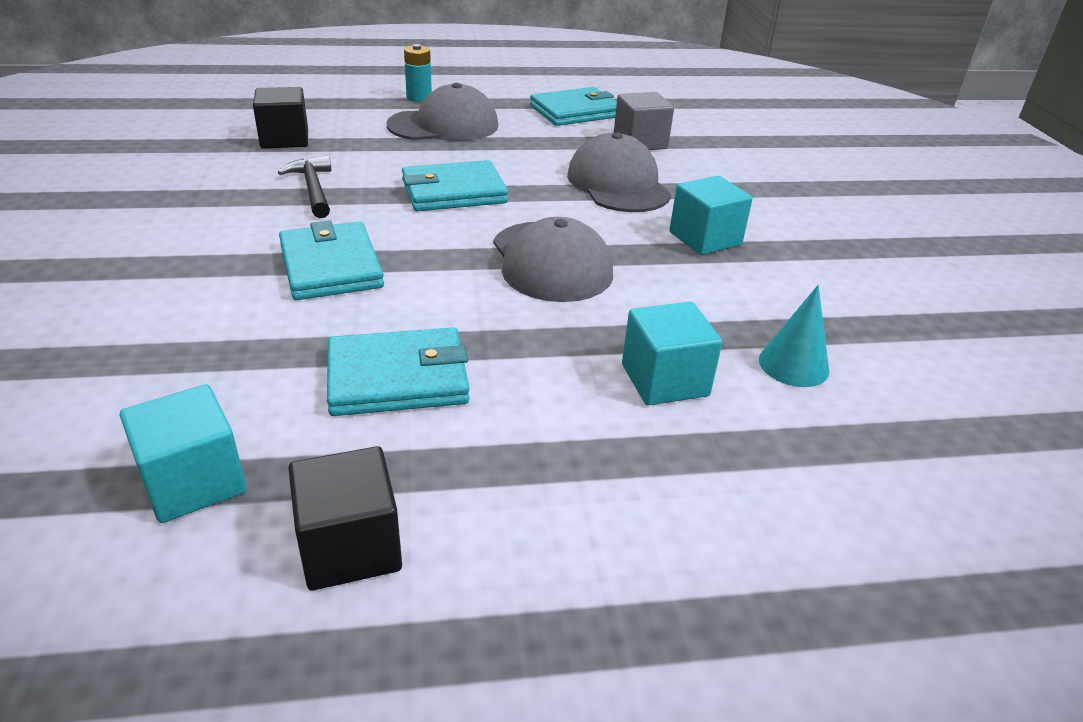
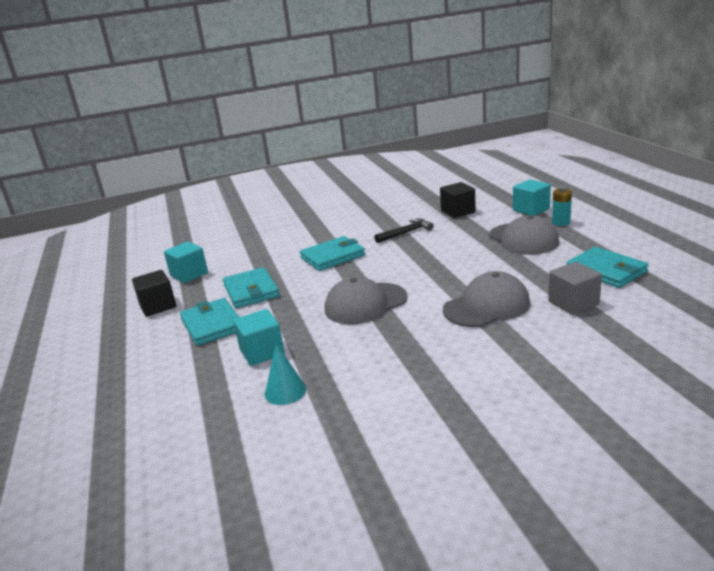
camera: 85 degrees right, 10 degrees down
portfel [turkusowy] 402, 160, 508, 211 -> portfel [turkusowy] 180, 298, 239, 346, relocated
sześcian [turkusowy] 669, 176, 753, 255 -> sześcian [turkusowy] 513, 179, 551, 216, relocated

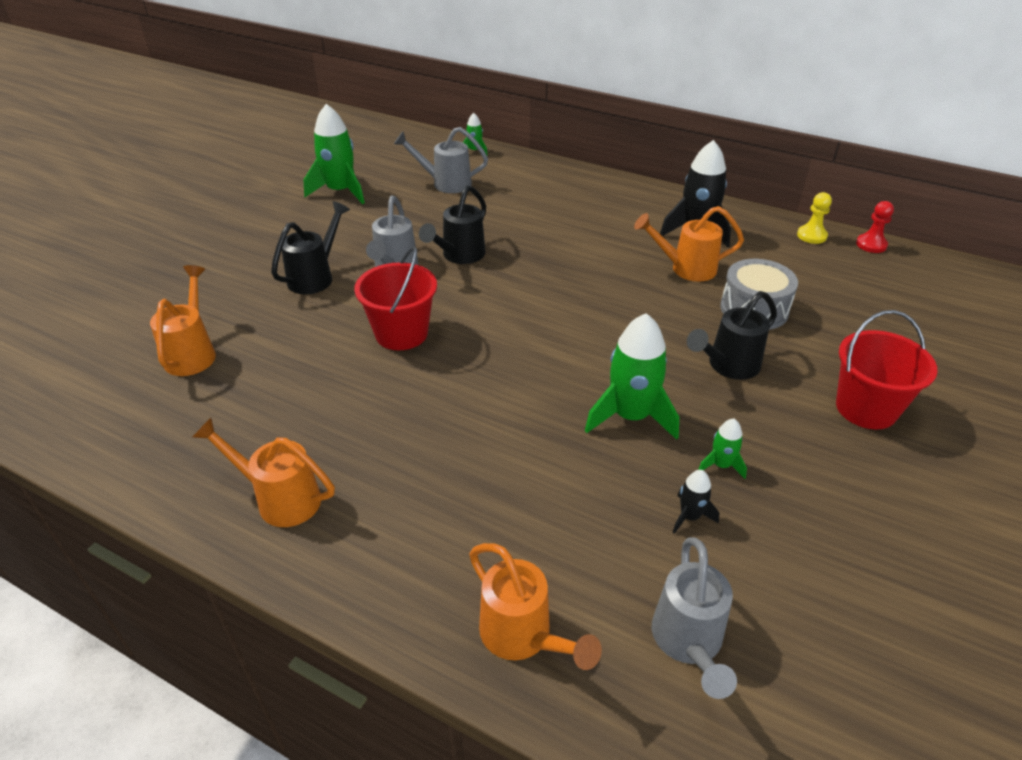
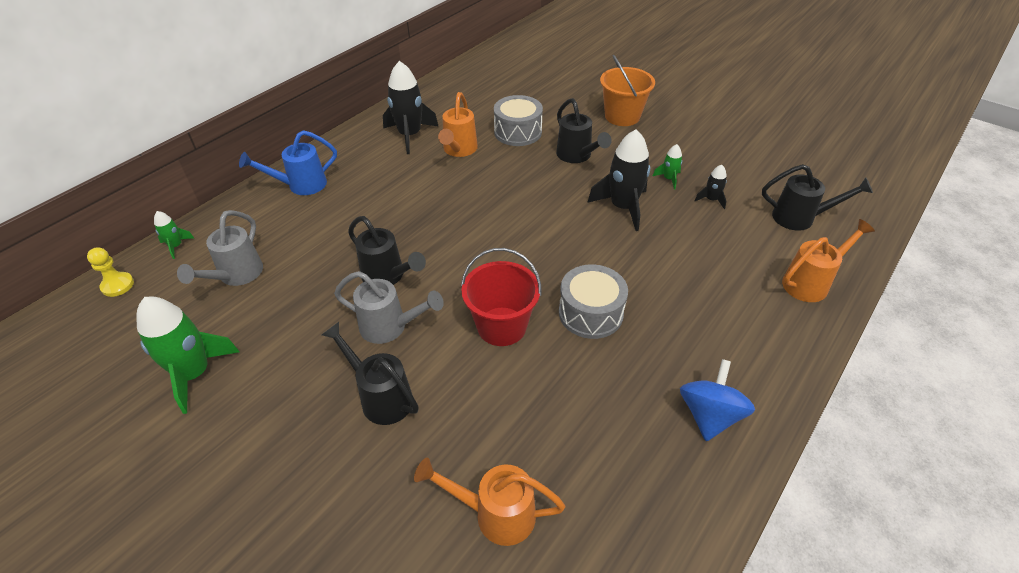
camera: 80 degrees left, 5 degrees up
pionek [żółty] 797, 192, 832, 244 -> pionek [żółty] 87, 247, 134, 297, relocated
pionek [czerwony] 856, 201, 894, 253 -> none
wiadro [czerwony] 836, 310, 938, 429 -> wiadro [pomarańczowy] 600, 55, 655, 126
rakieta [zielony] 585, 313, 679, 440 -> rakieta [czarny] 587, 129, 650, 231
konewka [pomarańczowy] 193, 418, 335, 527 -> bączek [niebieski] 680, 359, 755, 441
konewka [szary] 652, 538, 737, 699 -> konewka [czarny] 762, 164, 873, 231
none -> konewka [niebieski] 239, 130, 337, 195
none -> bęben [szary] 559, 264, 628, 339

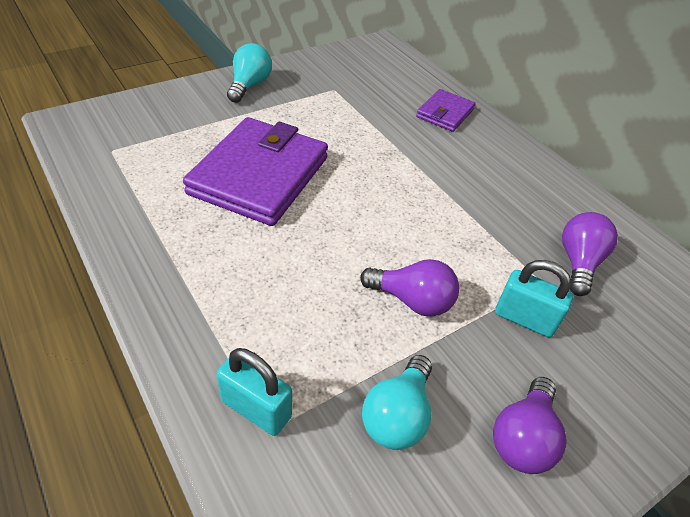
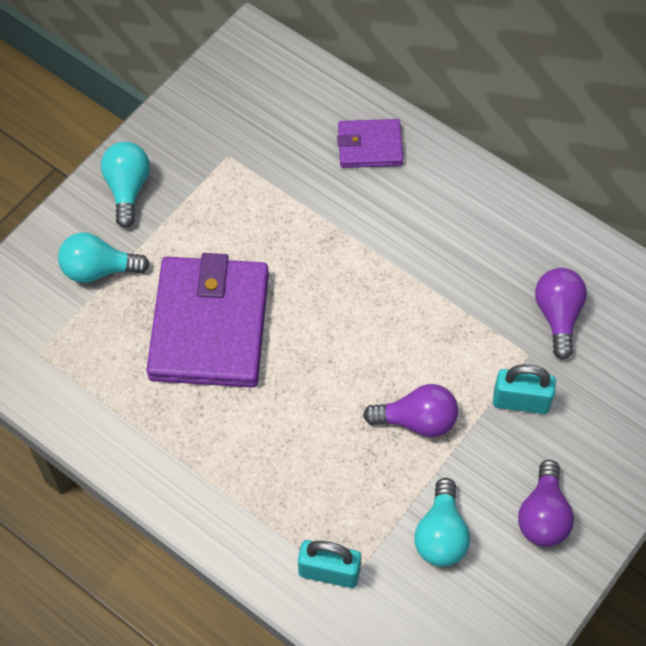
camera: 15 degrees left, 15 degrees up
portfel [fioletowy] 416, 89, 475, 132 -> portfel [fioletowy] 337, 119, 403, 168, 75 degrees clockwise
none -> żarówka [turkusowy] 58, 232, 150, 283

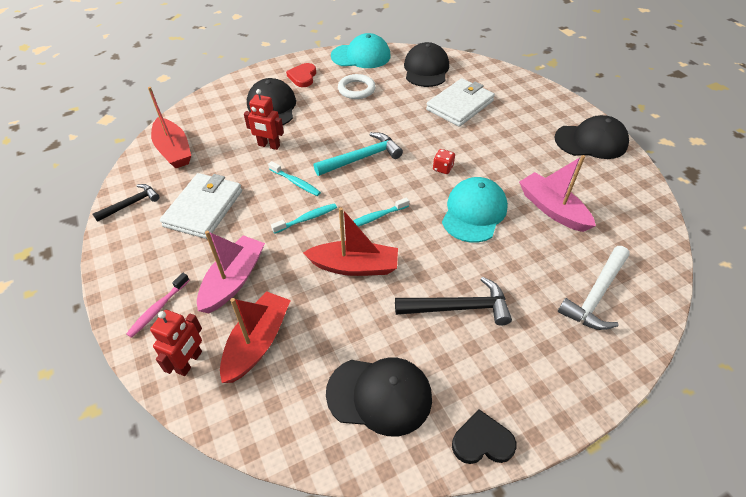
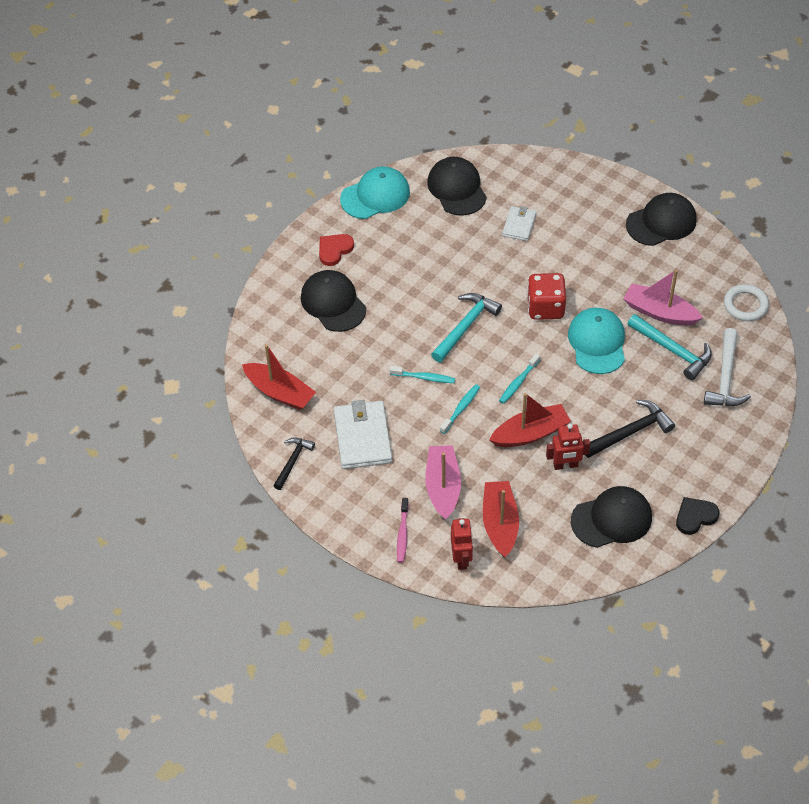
camera: 25 degrees left, 5 degrees up
serce [czerwony] 286, 63, 316, 87 -> serce [czerwony] 319, 234, 354, 266, 60 degrees clockwise
pierścień [biały] 338, 74, 376, 99 -> pierścień [biały] 724, 284, 769, 321, relocated
portfel [biały] 426, 78, 495, 127 -> portfel [biały] 502, 206, 536, 241, x0.58
robot [czerwony] 244, 89, 284, 150 -> robot [czerwony] 546, 424, 590, 470, relocated
kostka do gry [czerwony] 433, 149, 455, 174 -> kostka do gry [czerwony] 527, 273, 566, 320, x2.01
none -> młotek [turkusowy] 627, 314, 712, 380

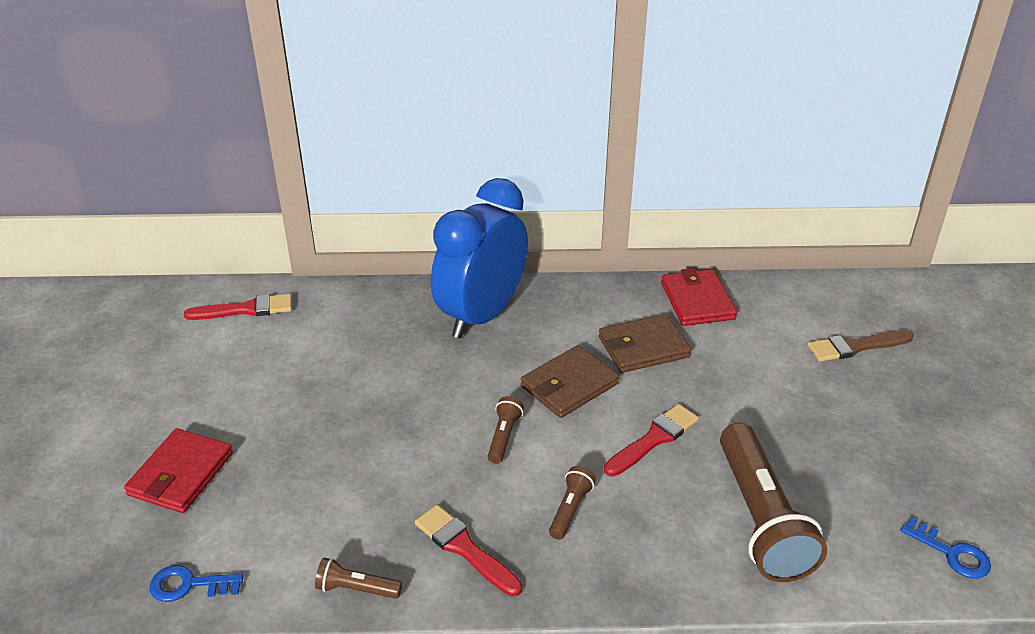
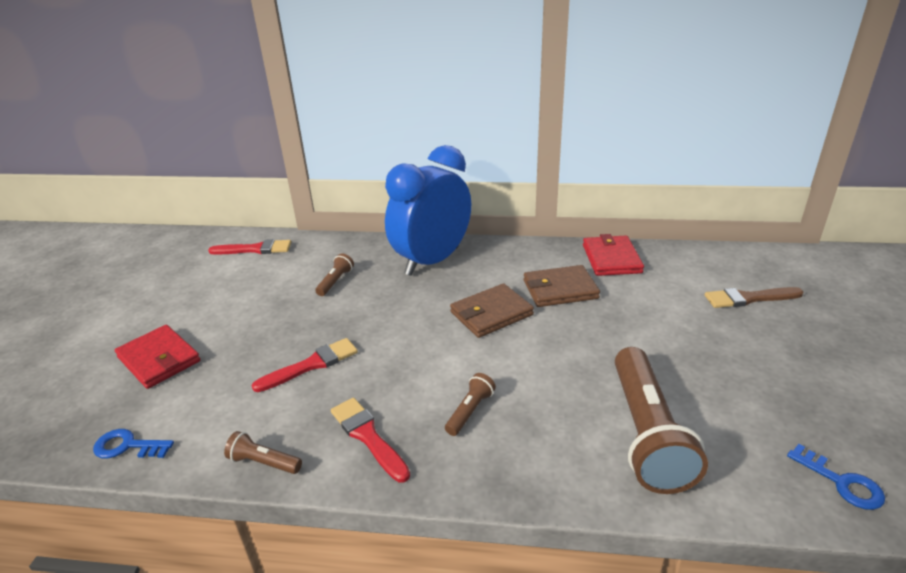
camera: 10 degrees right, 5 degrees down
latarka [brązowy] 488, 396, 524, 464 -> latarka [brązowy] 315, 253, 354, 296, relocated
pędzel [czerwony] 604, 404, 699, 477 -> pędzel [czerwony] 252, 338, 358, 392, relocated
portfel [czerwony] 124, 428, 233, 513 -> portfel [czerwony] 115, 325, 201, 389, 75 degrees counterclockwise

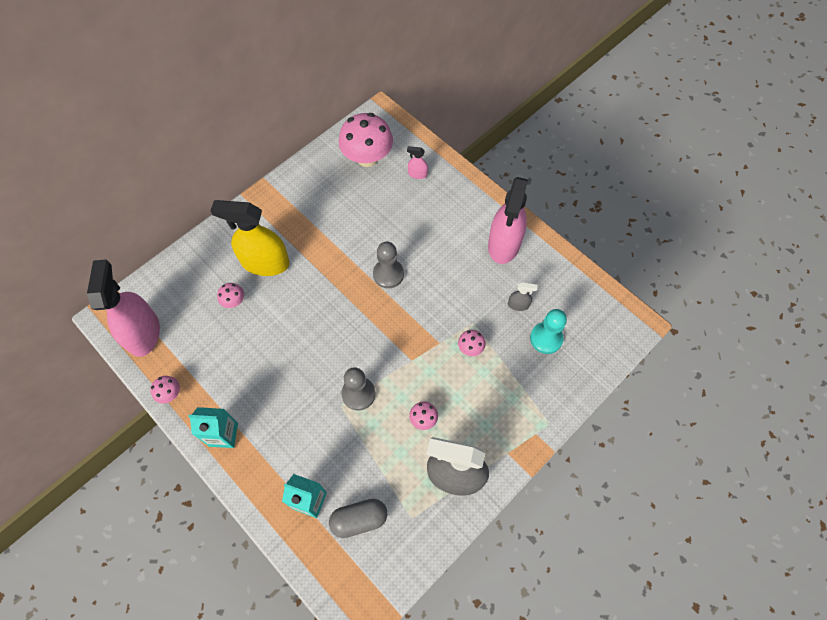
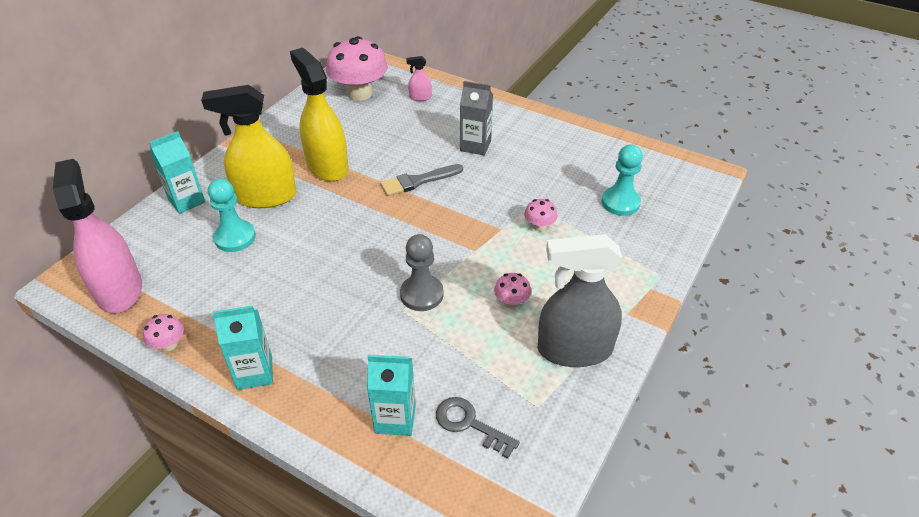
camera: 15 degrees left, 20 degrees down
spryskiwacz [różowy] 488, 177, 528, 264 -> none
pionek [szary] 373, 242, 404, 288 -> pędzel [szary] 380, 164, 463, 196
grzyb [różowy] 217, 283, 244, 308 -> pionek [turkusowy] 208, 178, 256, 252
spryskiwacz [szary] 508, 283, 538, 311 -> none
kapsułka [szary] 329, 499, 388, 538 -> klucz [szary] 436, 397, 520, 459
none -> spryskiwacz [żółty] 290, 48, 349, 182
none -> karton mleka [szary] 460, 81, 493, 155
none -> karton mleka [turkusowy] 149, 131, 205, 214

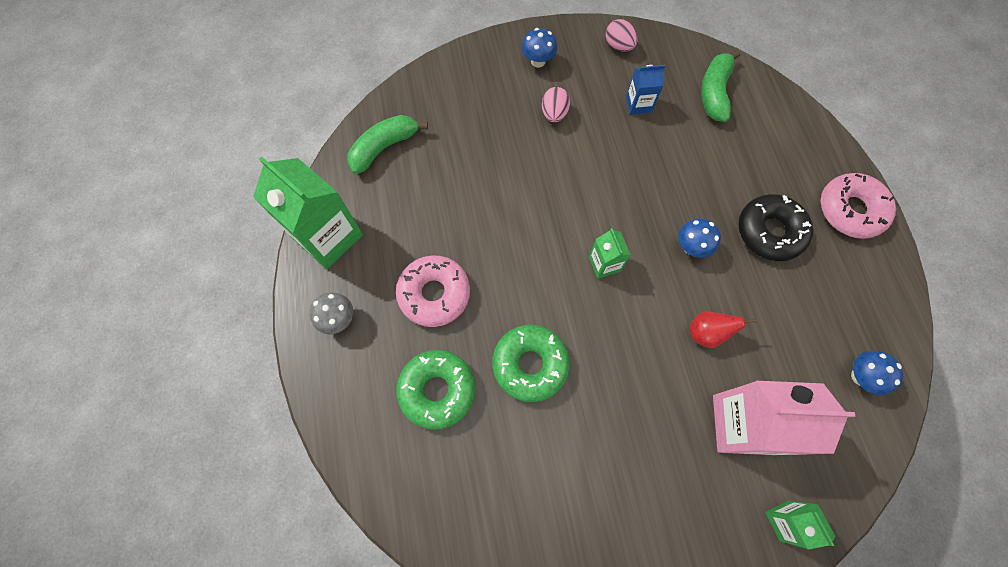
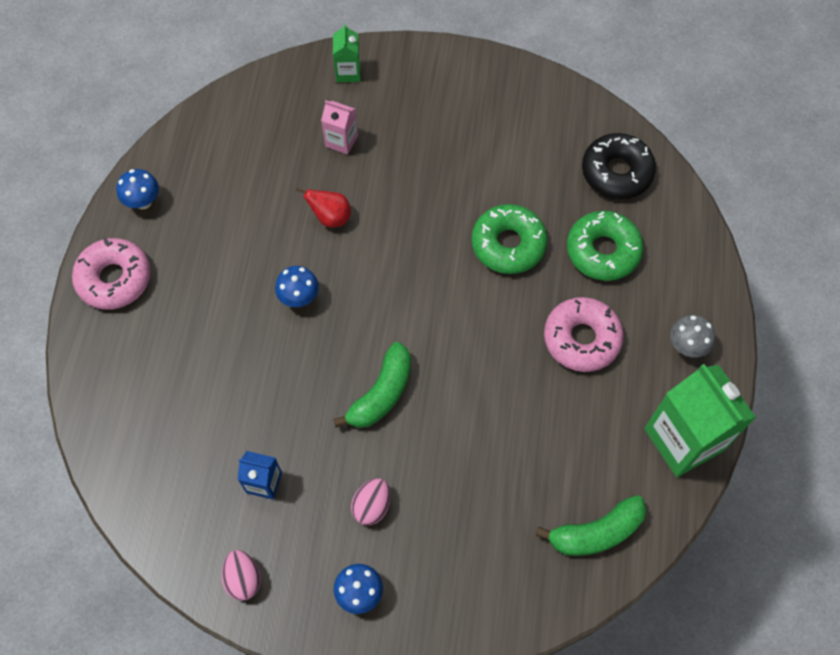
camera: 160 degrees left, 5 degrees down
banan [zielony] 701, 50, 741, 122 -> banan [zielony] 333, 342, 411, 428, relocated
donut [czarny] 738, 194, 813, 261 -> donut [czarny] 582, 133, 656, 199, relocated
karton mleka [zielony] 589, 228, 631, 279 -> none
grzyb [niebieski] 851, 351, 903, 395 -> grzyb [niebieski] 116, 169, 159, 209, relocated
karton mleka [różowy] 713, 381, 855, 455 -> karton mleka [różowy] 321, 100, 358, 155, x0.49

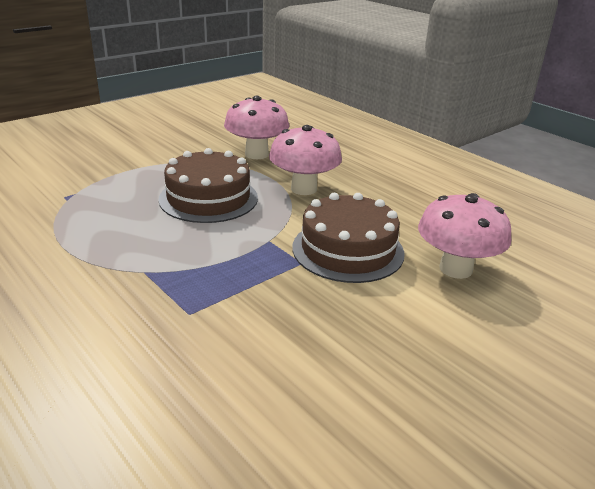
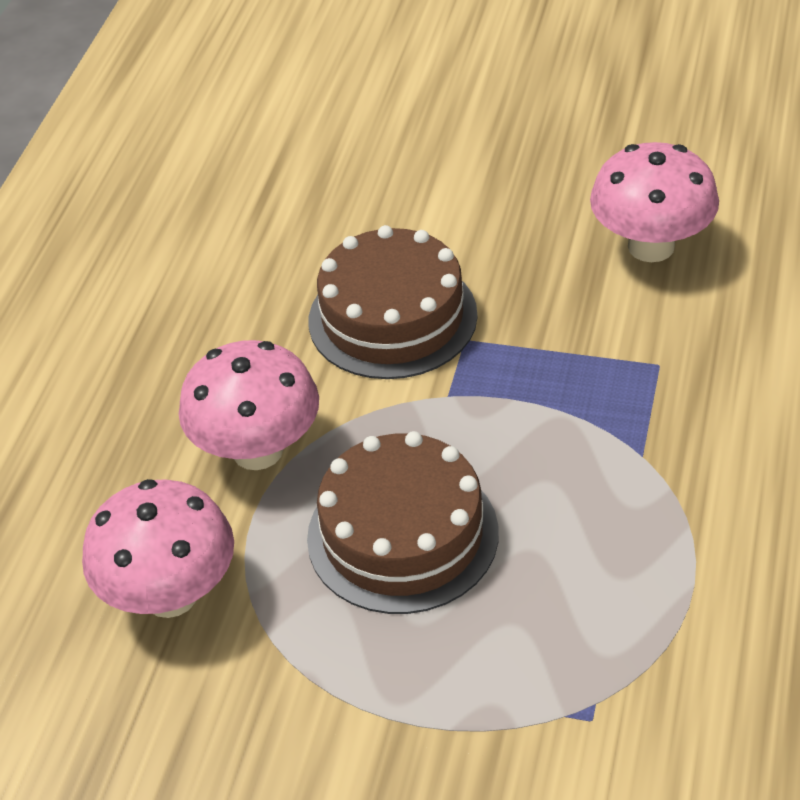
camera: 120 degrees left, 15 degrees up
grzyb [różowy] 418, 193, 511, 279 -> grzyb [różowy] 590, 142, 719, 262, relocated

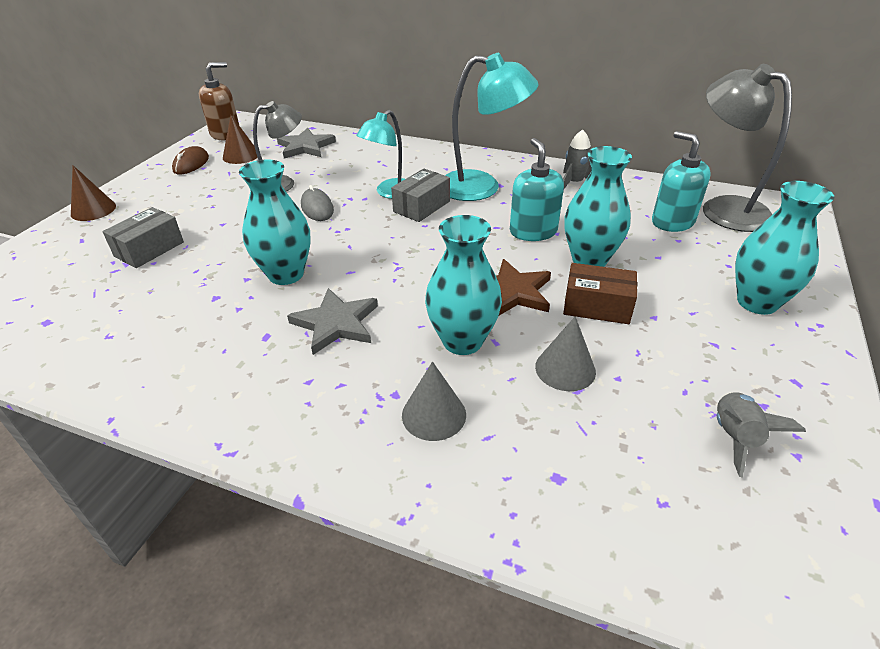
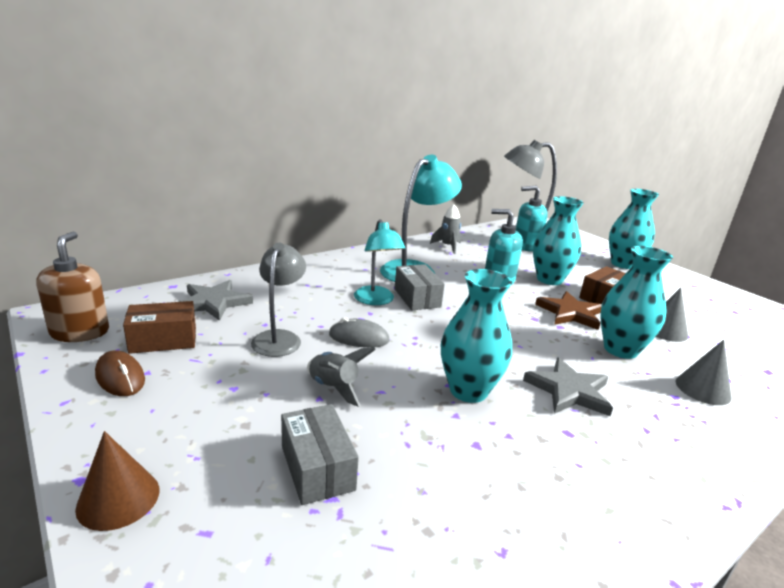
camera: 60 degrees left, 15 degrees down
stożek [brązowy] 223, 115, 258, 164 -> pudełko [brązowy] 123, 301, 196, 354
rakieta [szary] 717, 392, 806, 478 -> rakieta [szary] 307, 347, 376, 407, relocated

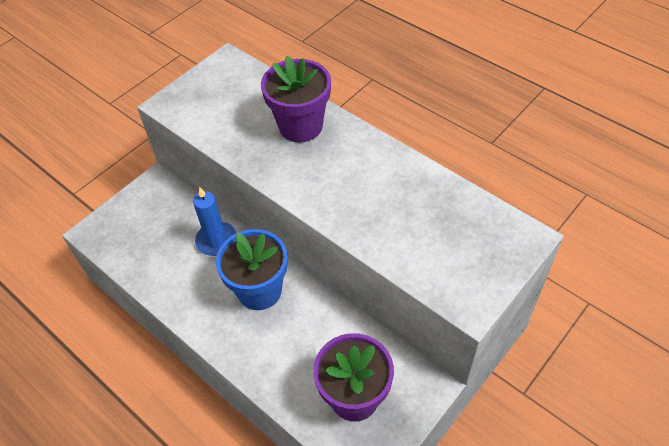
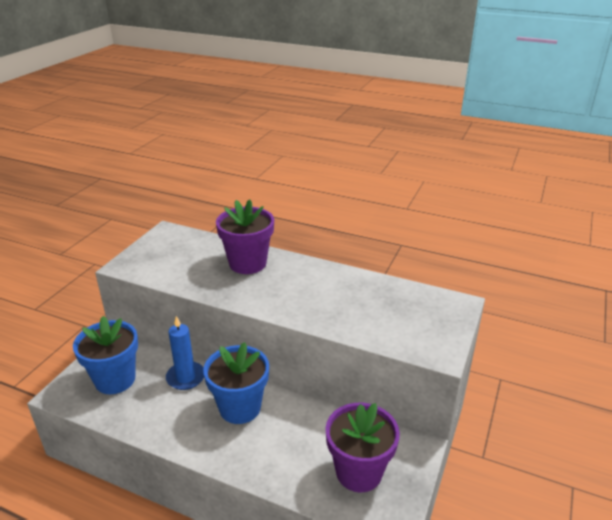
camera: 20 degrees left, 20 degrees down
none -> doniczka [niebieski] 73, 316, 138, 394

